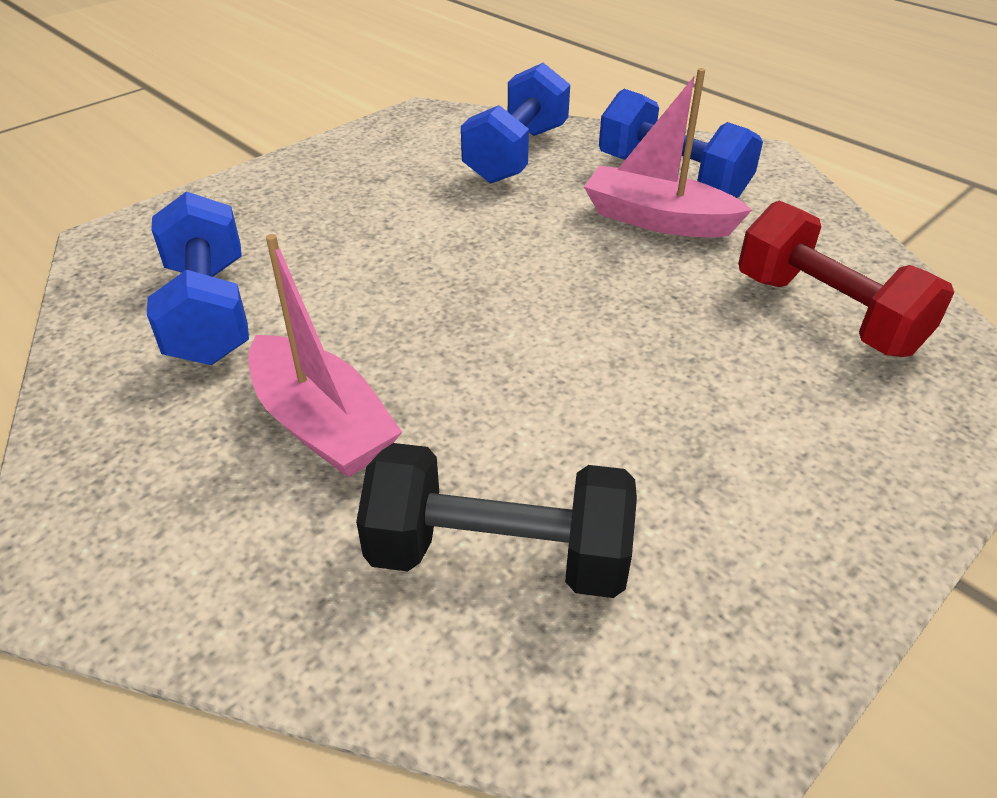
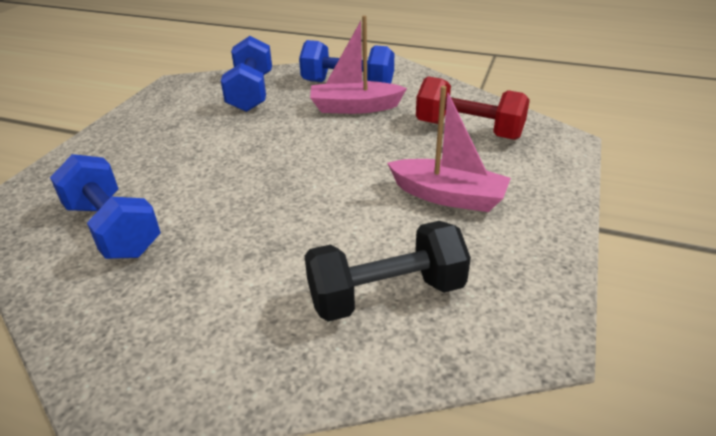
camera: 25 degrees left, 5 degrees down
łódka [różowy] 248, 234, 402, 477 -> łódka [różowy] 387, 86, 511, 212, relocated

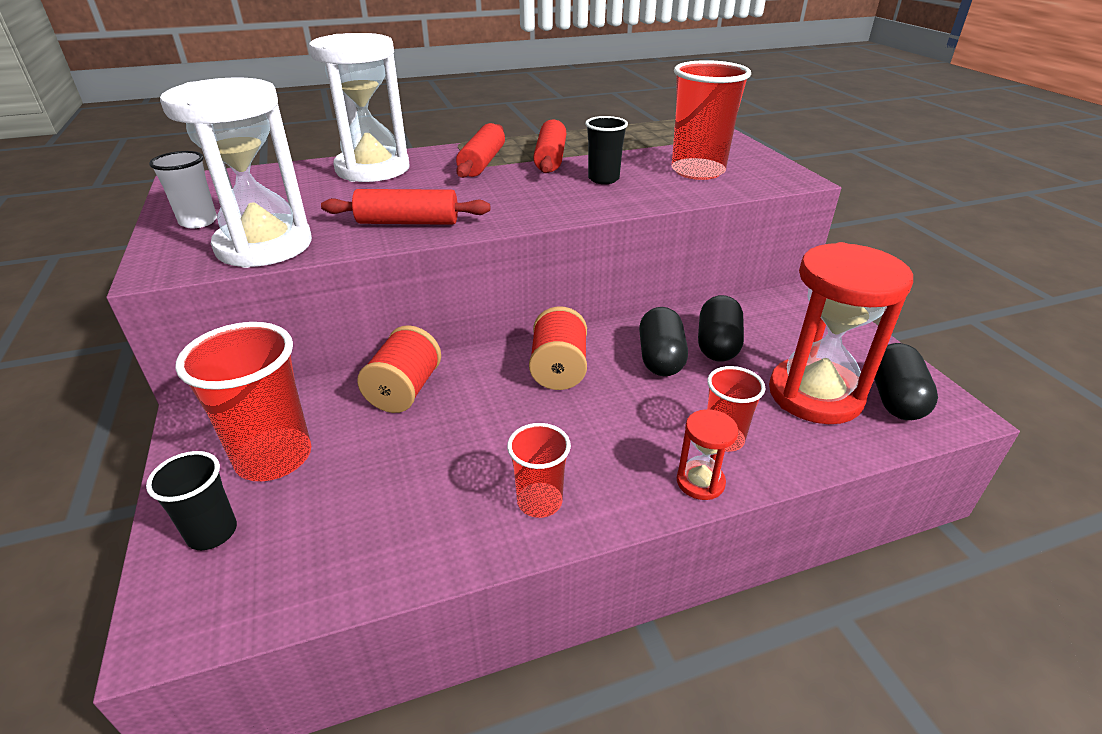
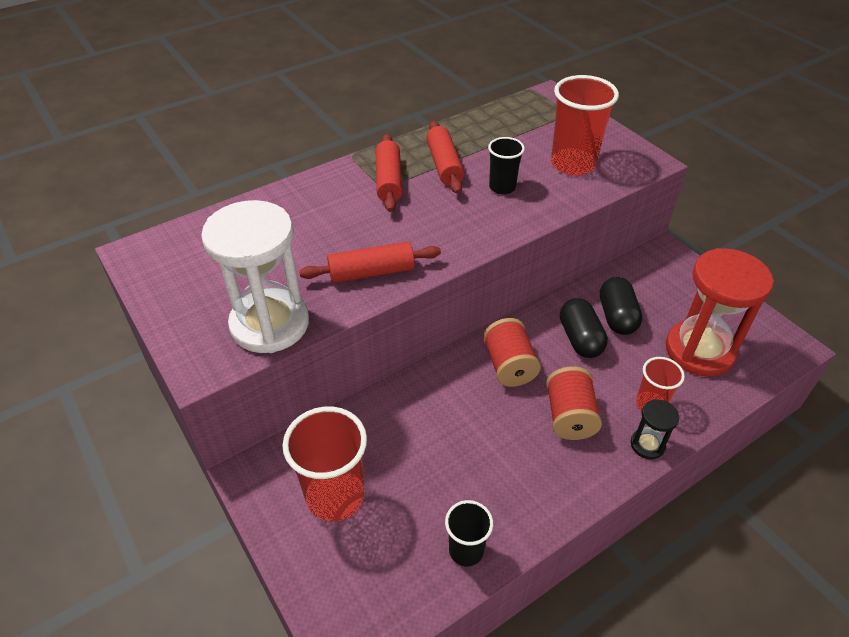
camera: 15 degrees left, 10 degrees up
klepsydra [biały] 309, 33, 410, 182 -> none
szklanka [biały] 149, 151, 217, 228 -> none
szpulka [czerwony] 357, 325, 441, 413 -> szpulka [czerwony] 546, 366, 602, 440, relocated
kapsułka [czarny] 874, 343, 938, 420 -> none
klepsydra [czerwony] 677, 409, 738, 500 -> klepsydra [czarny] 631, 400, 679, 459
szklanka [czerwony] 507, 423, 571, 518 -> none
szklanka [czarny] 146, 451, 237, 550 -> szklanka [czarny] 445, 500, 493, 567, relocated

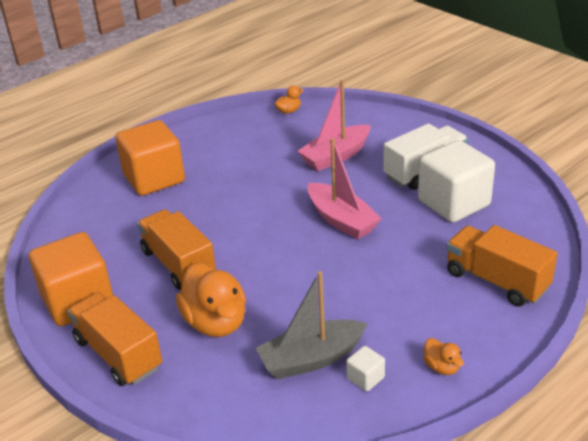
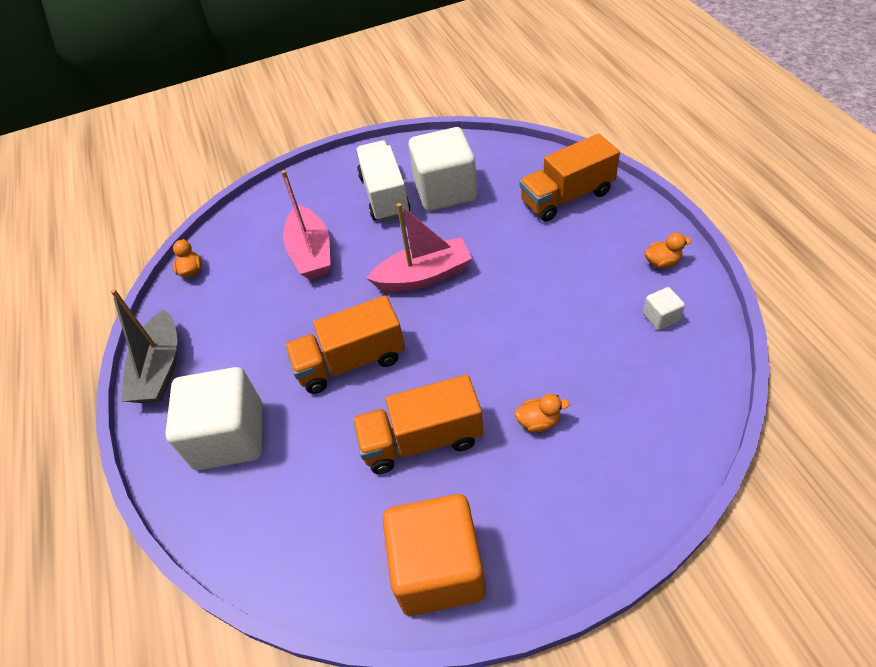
camera: 65 degrees left, 15 degrees up
sześcian [pomarańczowy] 115, 120, 185, 196 -> sześcian [biały] 165, 367, 263, 470
kaczka [pomarańczowy] 176, 262, 246, 337 -> kaczka [pomarańczowy] 514, 394, 570, 432, x0.46
łódka [szary] 256, 271, 368, 379 -> łódka [szary] 111, 289, 177, 403, relocated
ciężarówka [pomarańczowy] 68, 292, 162, 386 -> ciężarówka [pomarańczowy] 285, 295, 405, 394, relocated

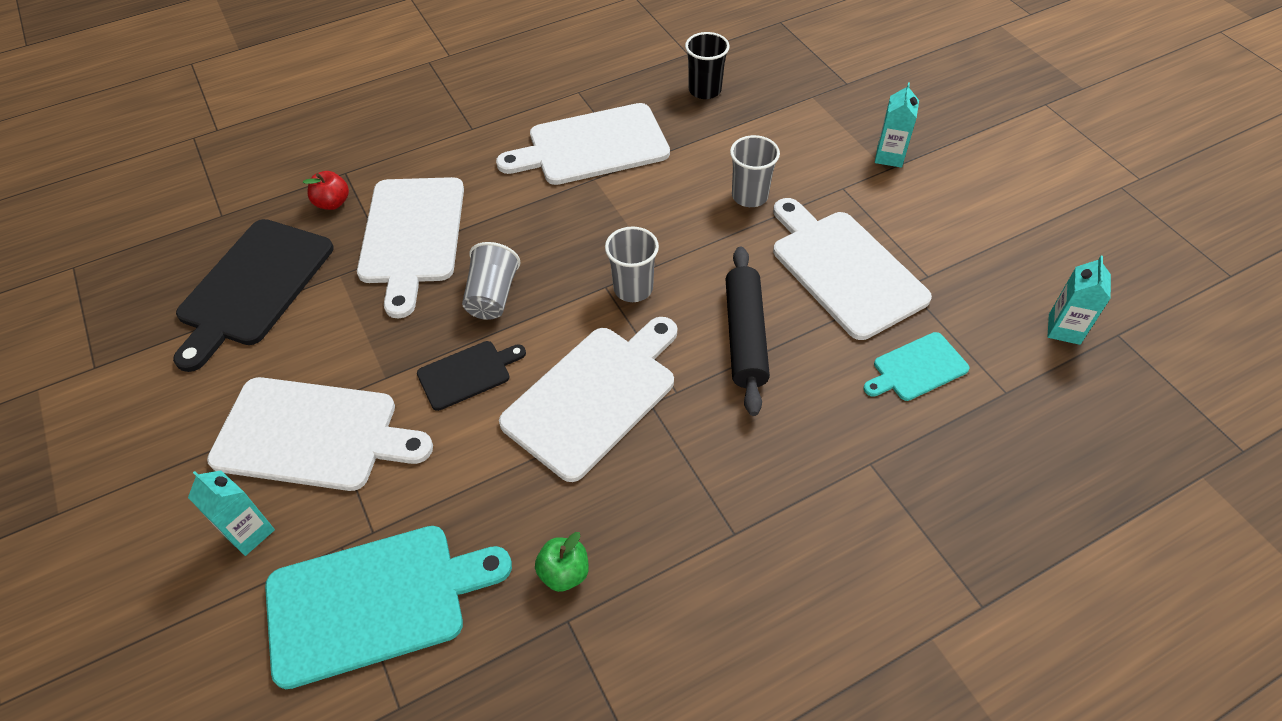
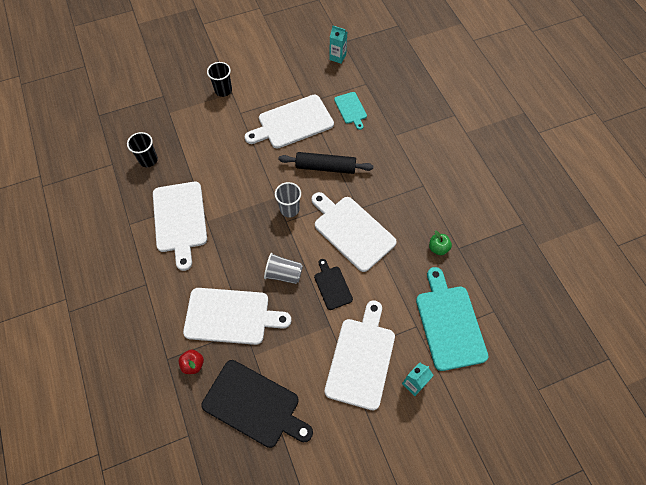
camera: 85 degrees left, 10 degrees up
karton mleka [turkusowy] 875, 83, 919, 168 -> szklanka [czarny] 207, 62, 232, 97
szklanka [szary] 730, 135, 780, 207 -> none

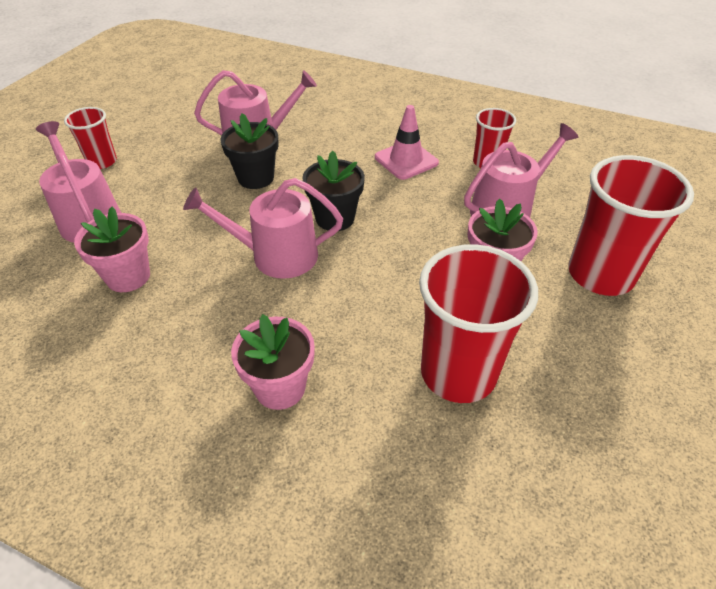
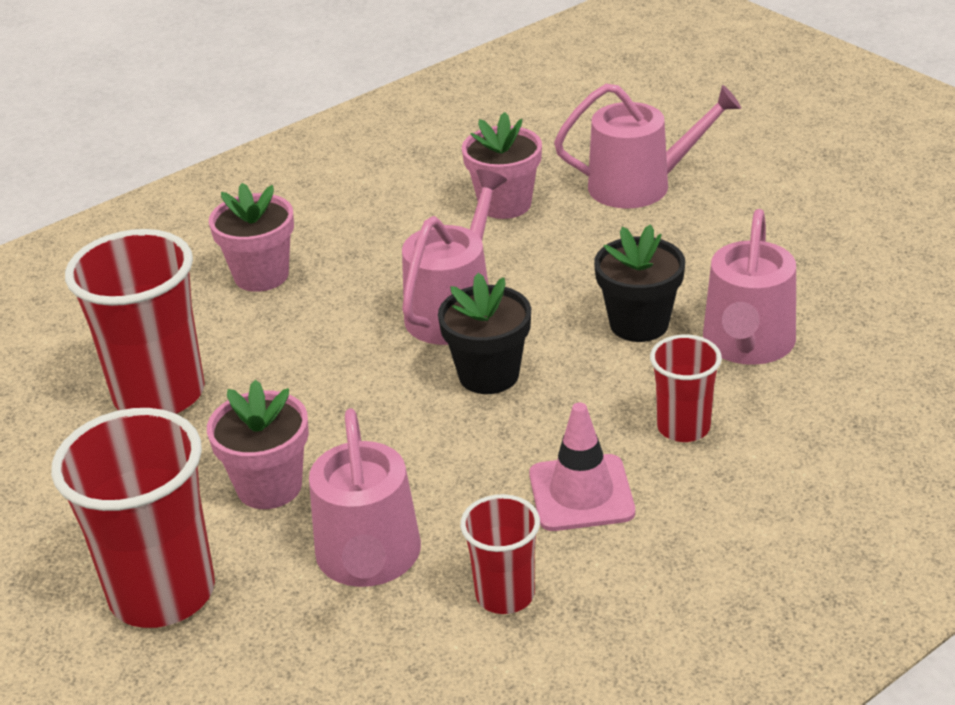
camera: 120 degrees right, 10 degrees down
szklanka [czerwony] 64, 107, 117, 169 -> szklanka [czerwony] 650, 335, 722, 442, relocated

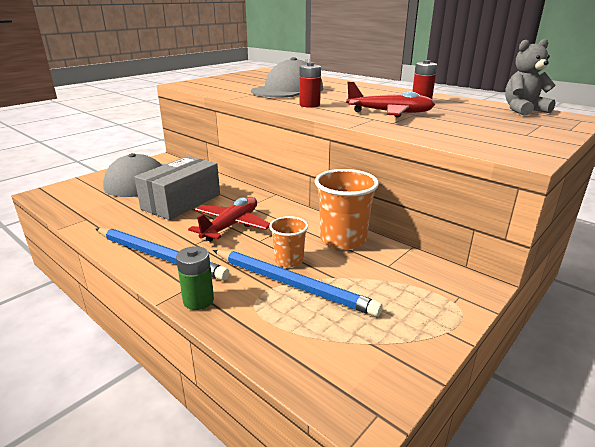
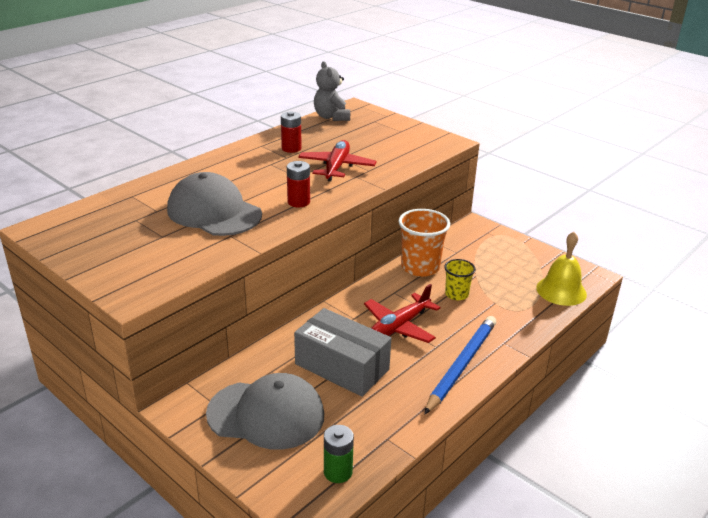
camera: 90 degrees left, 5 degrees up
samolot [czerwony] 188, 197, 270, 242 -> samolot [czerwony] 364, 284, 441, 343, 75 degrees counterclockwise
szklanka [pomarańczowy] 269, 216, 308, 267 -> szklanka [żółty] 444, 259, 476, 300
bateria [zielony] 176, 246, 214, 310 -> bateria [zielony] 324, 425, 354, 483, relocated
ołówek [niebieski] 213, 250, 383, 317 -> none
none -> dzwonek [żółty] 536, 232, 587, 306

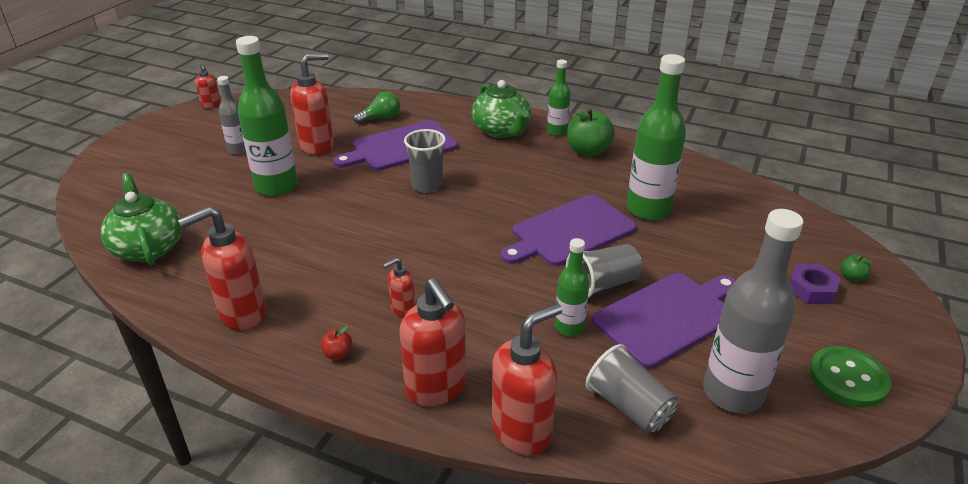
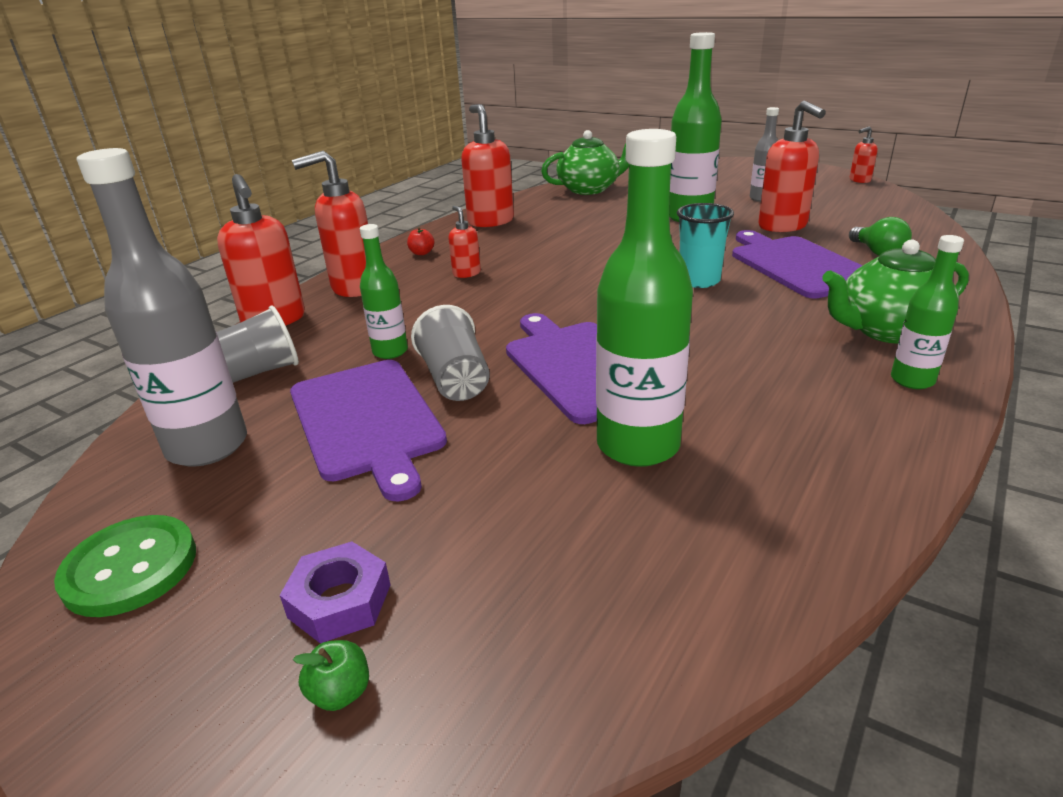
camera: 100 degrees right, 5 degrees down
jabłko [zielony] 567, 108, 615, 157 -> none
szklanka [szary] 404, 129, 446, 193 -> szklanka [turkusowy] 677, 203, 734, 288

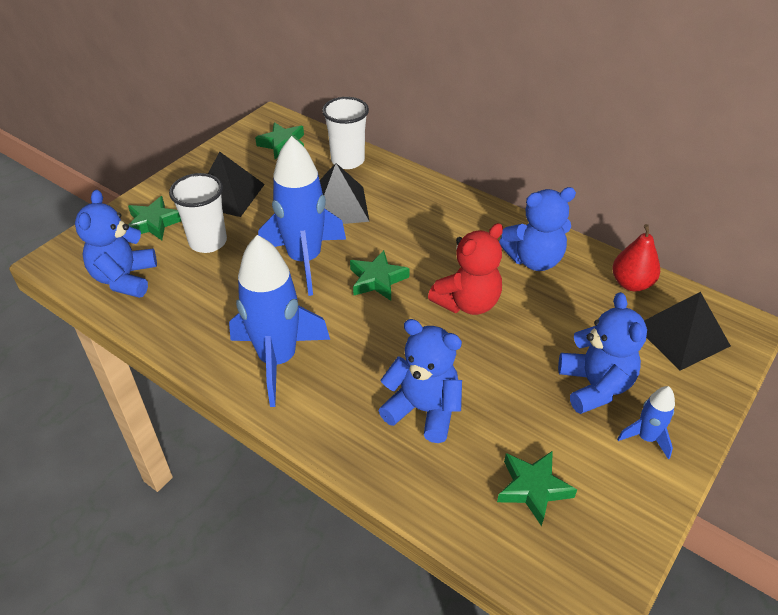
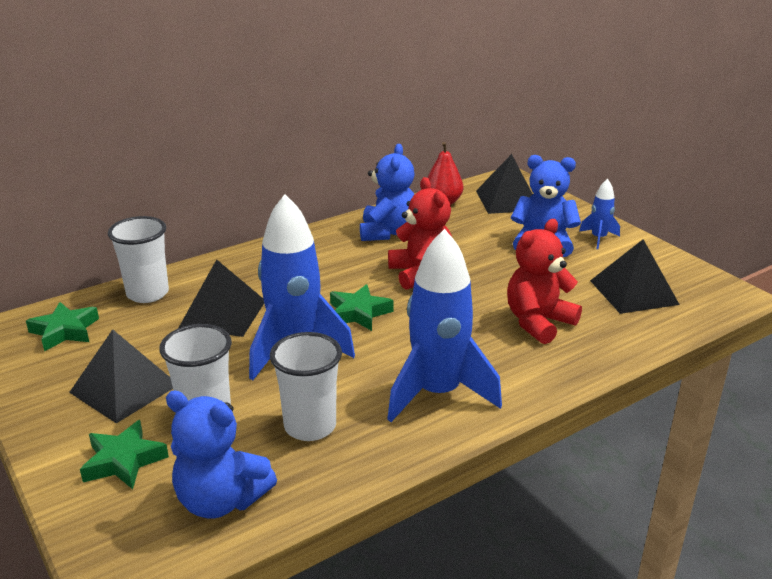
camera: 70 degrees left, 15 degrees down
miś [niebieski] 378, 319, 462, 443 -> miś [czerwony] 507, 219, 582, 344
gwiazda [zielony] 497, 451, 577, 526 -> piramida [czarny] 590, 239, 680, 314
none -> szklanka [biały] 270, 332, 342, 441

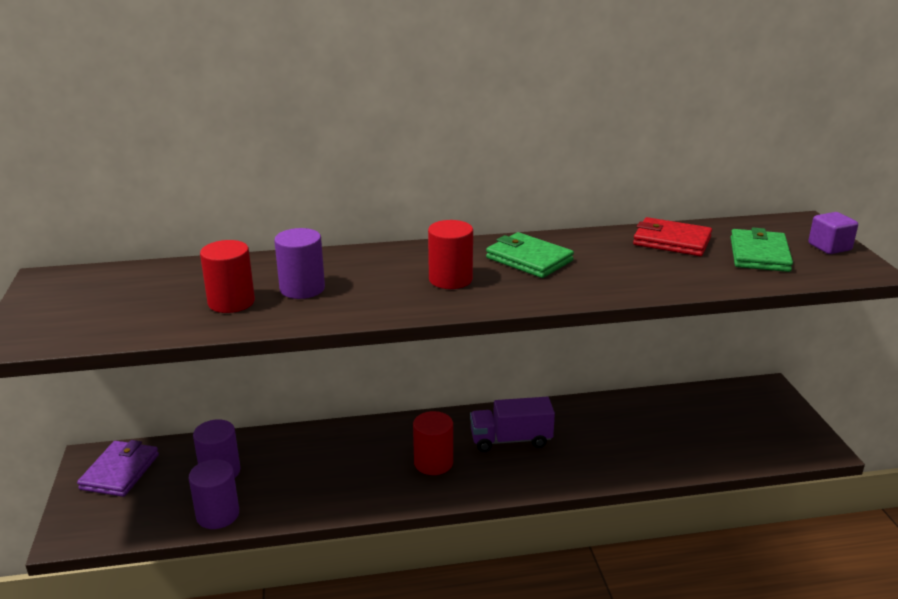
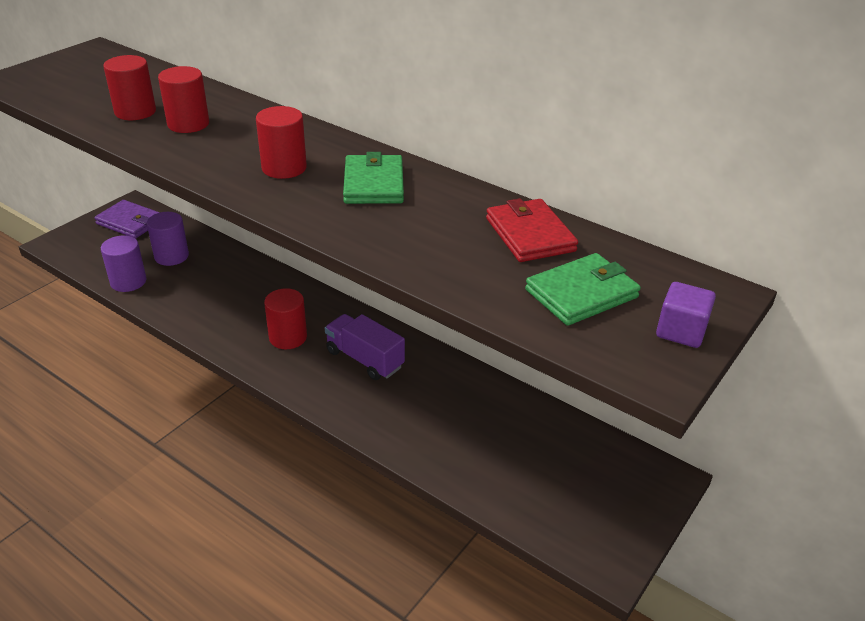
camera: 45 degrees right, 10 degrees up
walec [fioletowy] 274, 228, 325, 299 -> walec [czerwony] 158, 66, 209, 133
portfel [fioletowy] 77, 440, 159, 497 -> portfel [fioletowy] 94, 200, 160, 239, 60 degrees clockwise

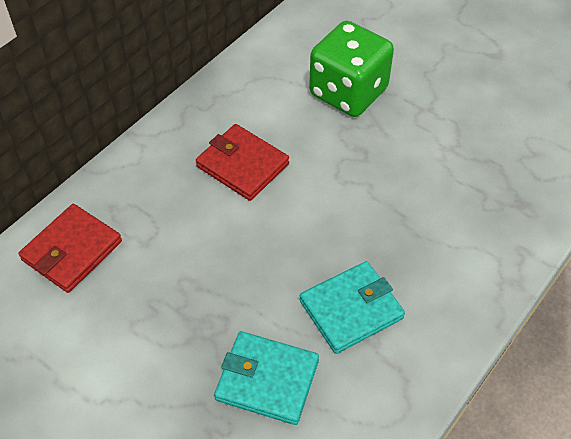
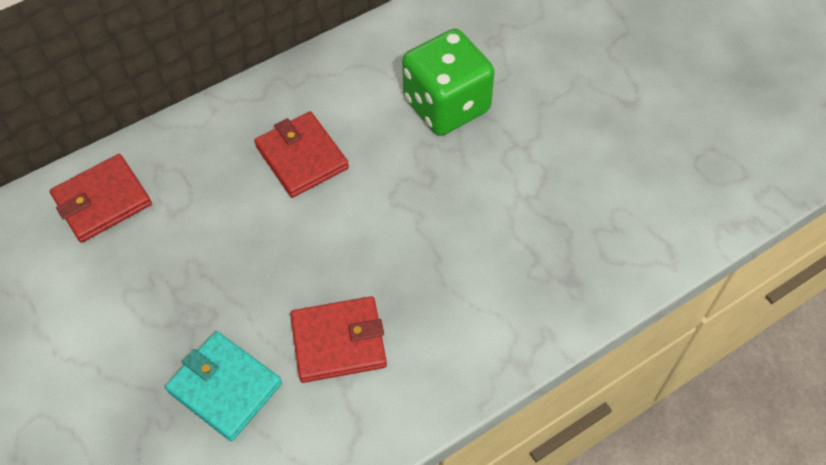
camera: 20 degrees right, 5 degrees up
portfel [turkusowy] 299, 261, 405, 354 -> portfel [czerwony] 290, 296, 387, 383

